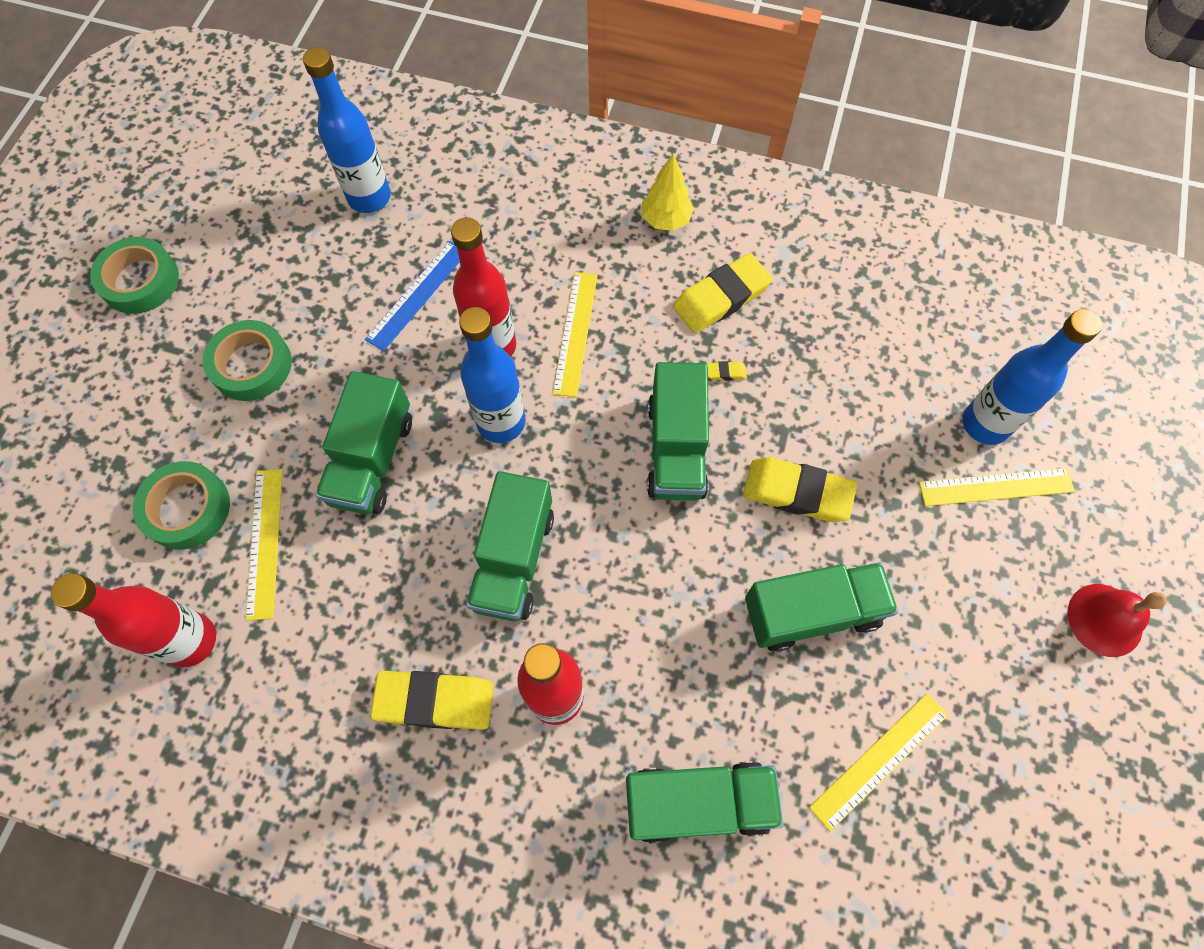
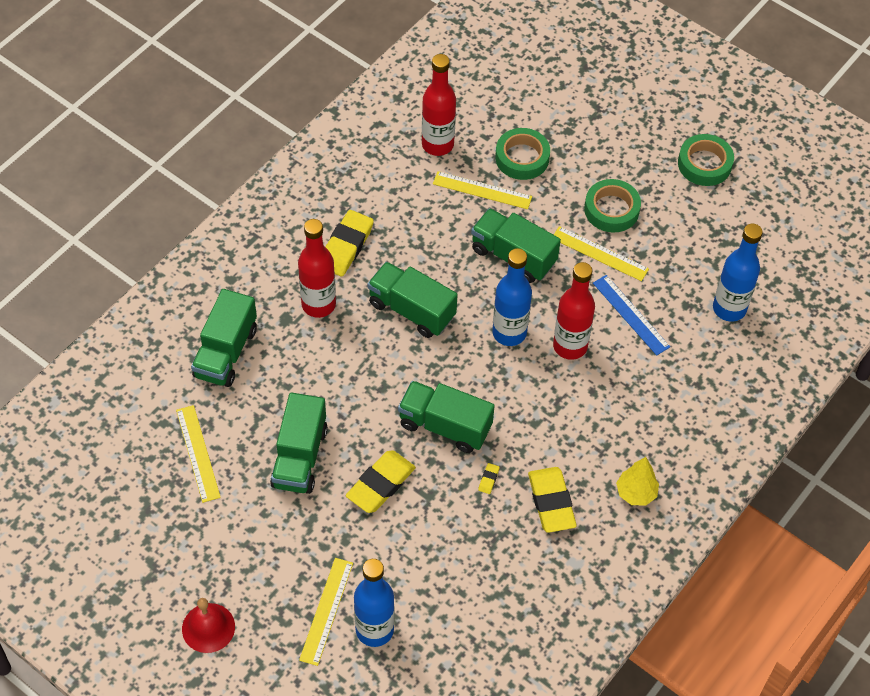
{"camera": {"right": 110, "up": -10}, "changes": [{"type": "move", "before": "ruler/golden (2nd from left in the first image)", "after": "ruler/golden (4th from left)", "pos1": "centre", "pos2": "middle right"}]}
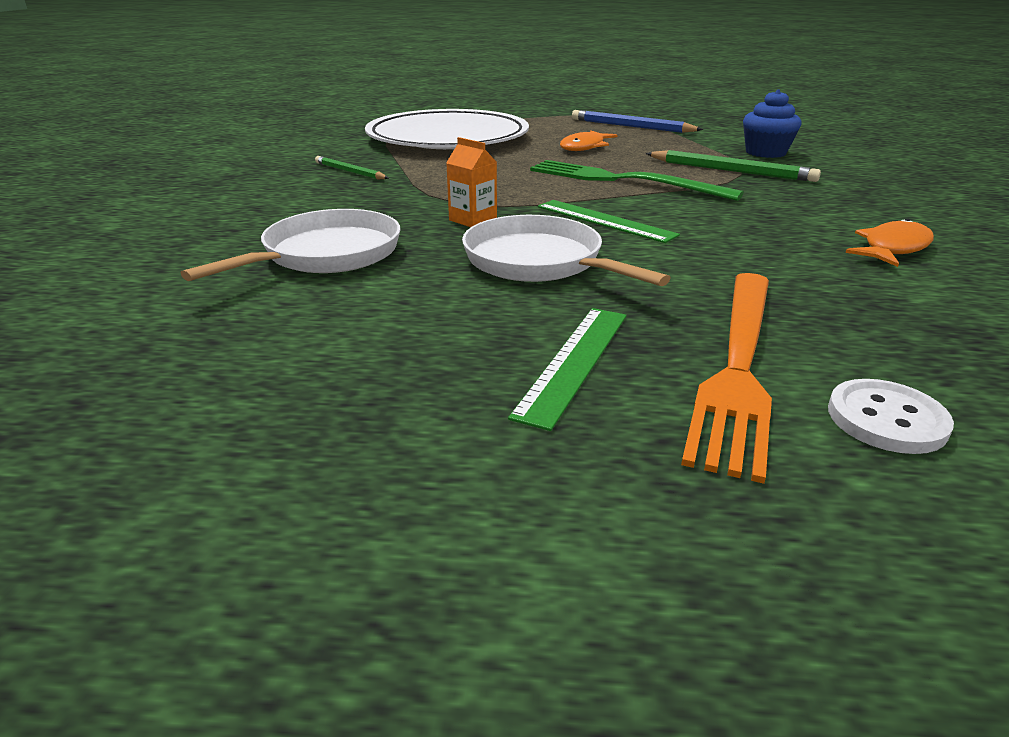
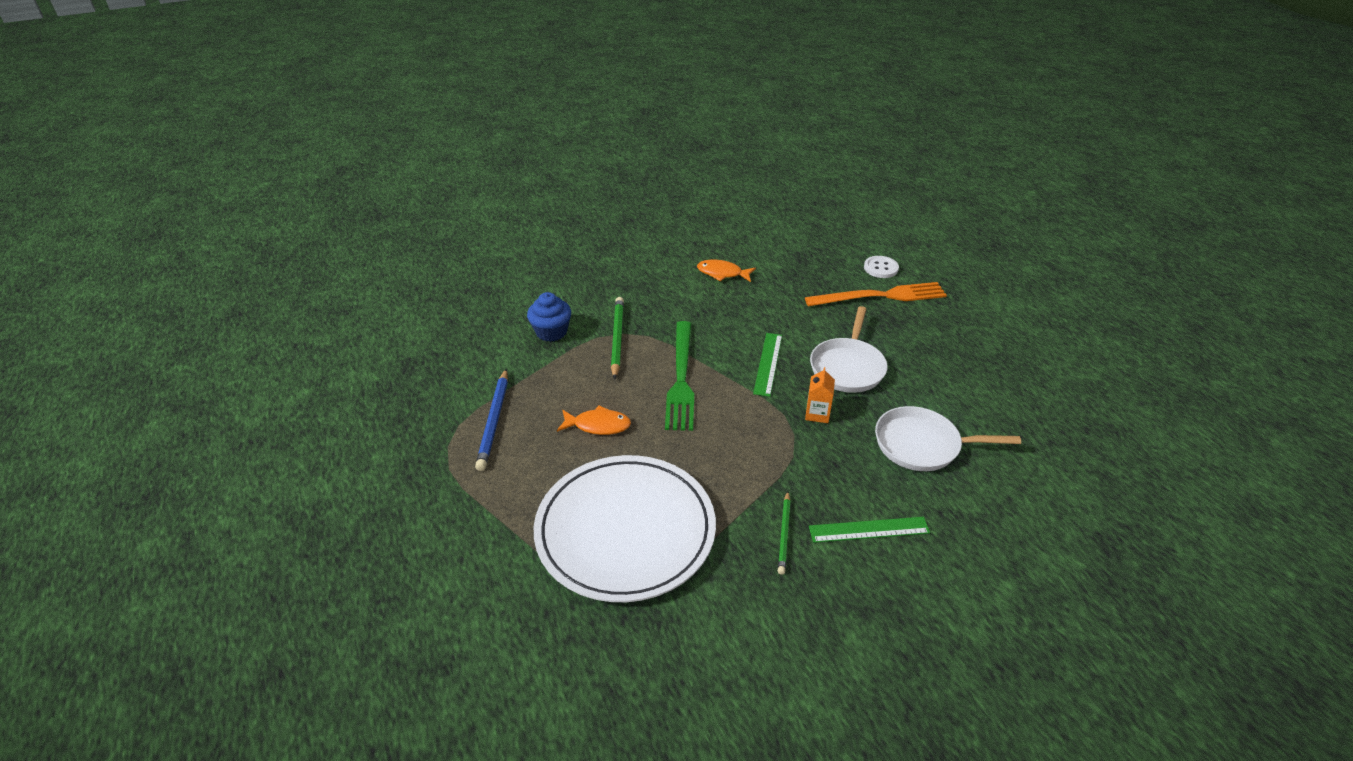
{"camera": {"right": -120, "up": 10}, "changes": [{"type": "move", "before": "ruler/green (1st from left in the first image)", "after": "ruler/green (2nd from left)", "pos1": "centre", "pos2": "bottom centre"}]}
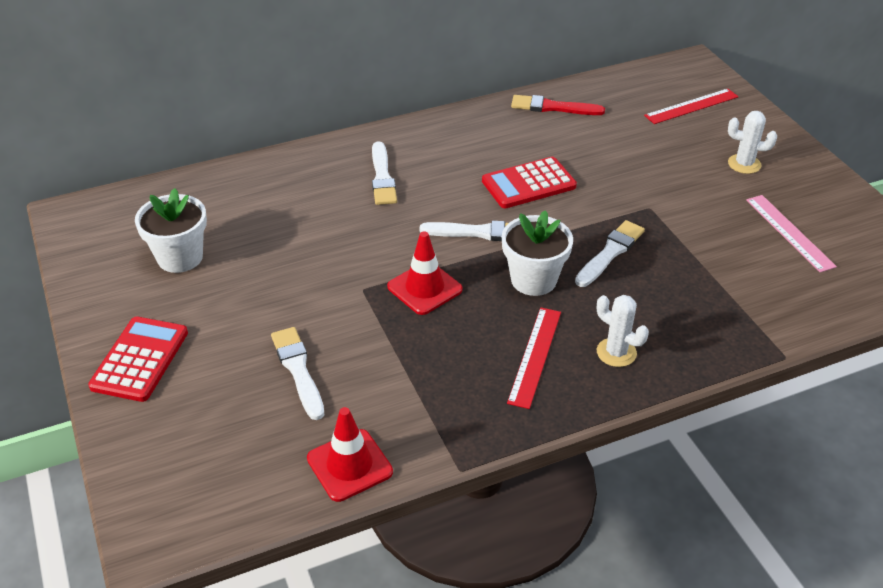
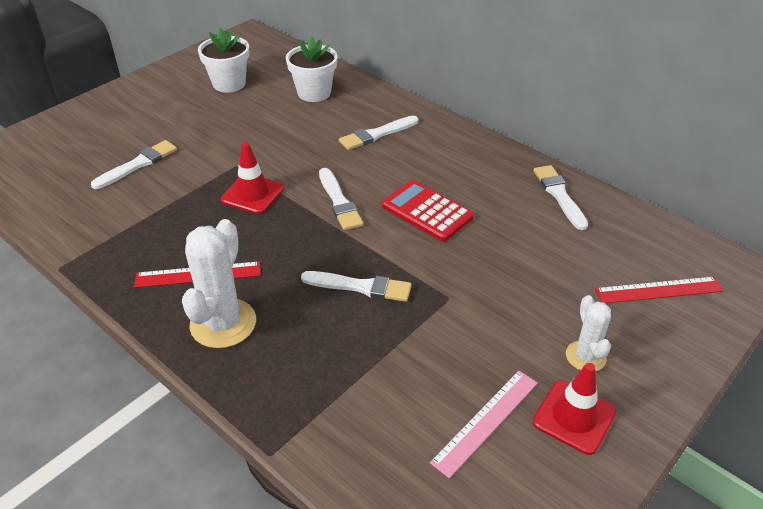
{"camera": {"right": 65, "up": 0}, "changes": [{"type": "delete", "before": "pocket calculator/red (1st from left)", "pos1": "middle left"}, {"type": "move", "before": "road cone/red (1st from left in the first image)", "after": "road cone/red (2nd from left)", "pos1": "bottom centre", "pos2": "bottom right"}, {"type": "move", "before": "flower pot/snow-white (2nd from left)", "pos1": "centre", "pos2": "top centre"}, {"type": "recolor", "before": "brush/red", "after": "brush/snow-white (5th from left)", "pos1": "top centre", "pos2": "middle right"}, {"type": "resize", "before": "saguaro cactus/snow-white (1st from left)", "pos1": "middle right", "pos2": "middle left", "scale": 1.71}, {"type": "rotate", "before": "ruler/red (2nd from left)", "pos1": "top right", "pos2": "middle right", "turn": -45}]}
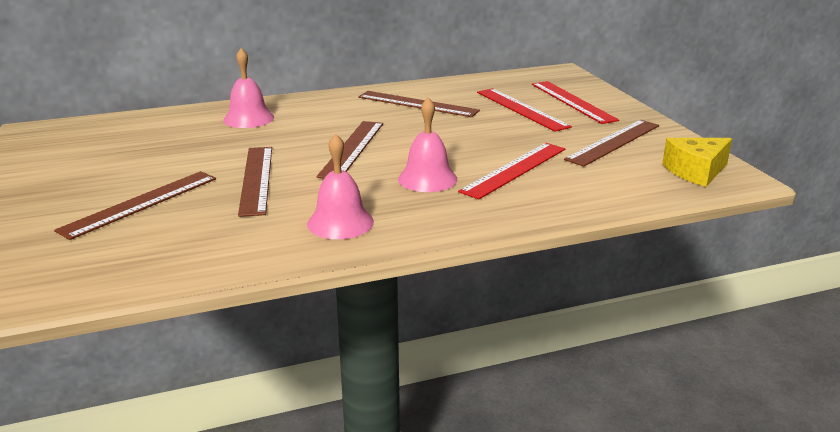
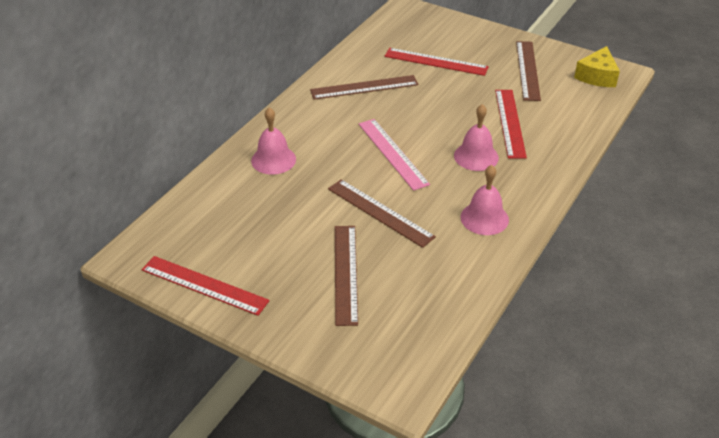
{"camera": {"right": -40, "up": 15}, "changes": [{"type": "recolor", "before": "ruler/russet (3rd from left)", "after": "ruler/pink", "pos1": "centre", "pos2": "centre"}, {"type": "move", "before": "ruler/red (3rd from left in the first image)", "after": "ruler/red (1st from left)", "pos1": "top right", "pos2": "middle left"}]}
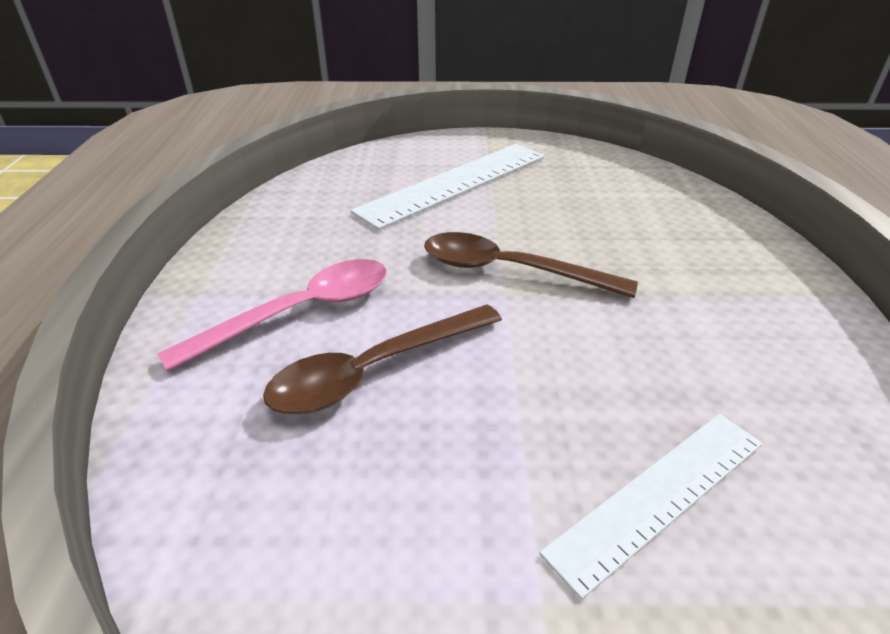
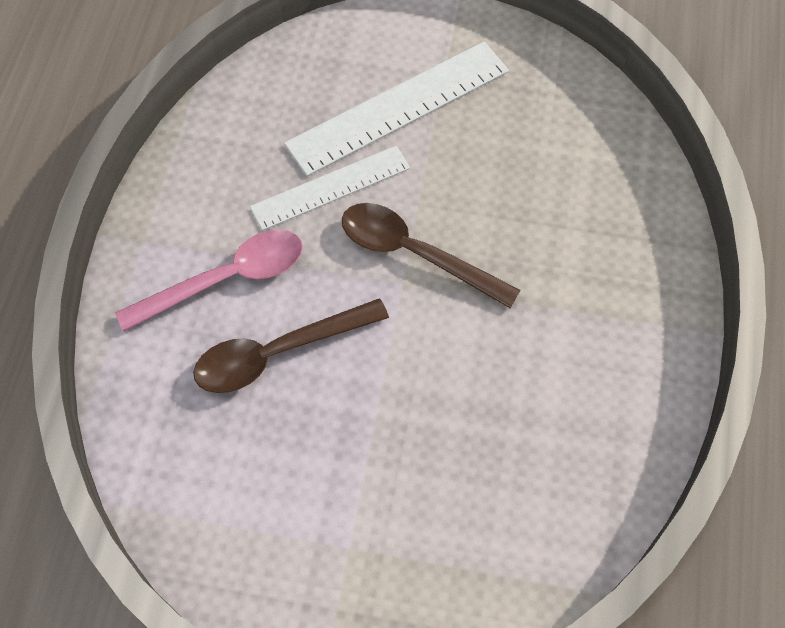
{"camera": {"right": 10, "up": 25}, "changes": [{"type": "move", "before": "ruler/snow-white (2nd from left in the first image)", "after": "ruler/snow-white (1st from left)", "pos1": "bottom right", "pos2": "top centre"}]}
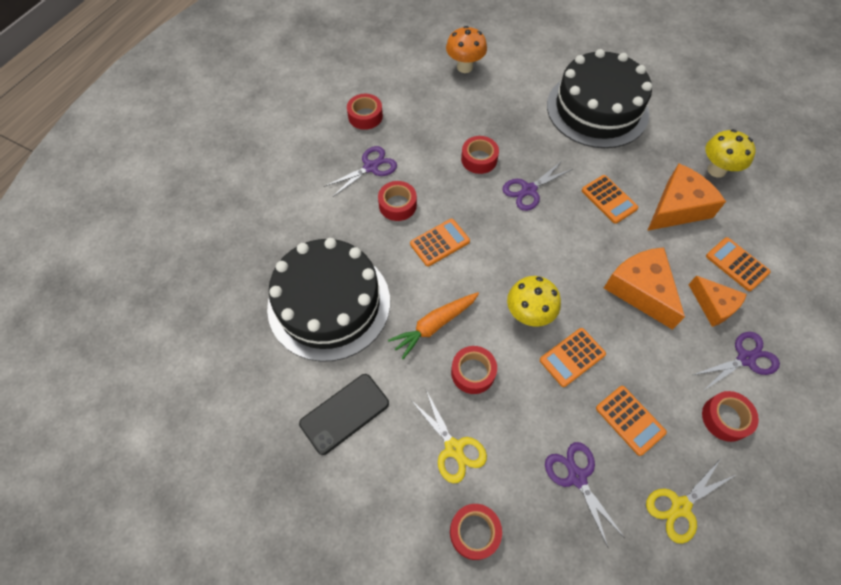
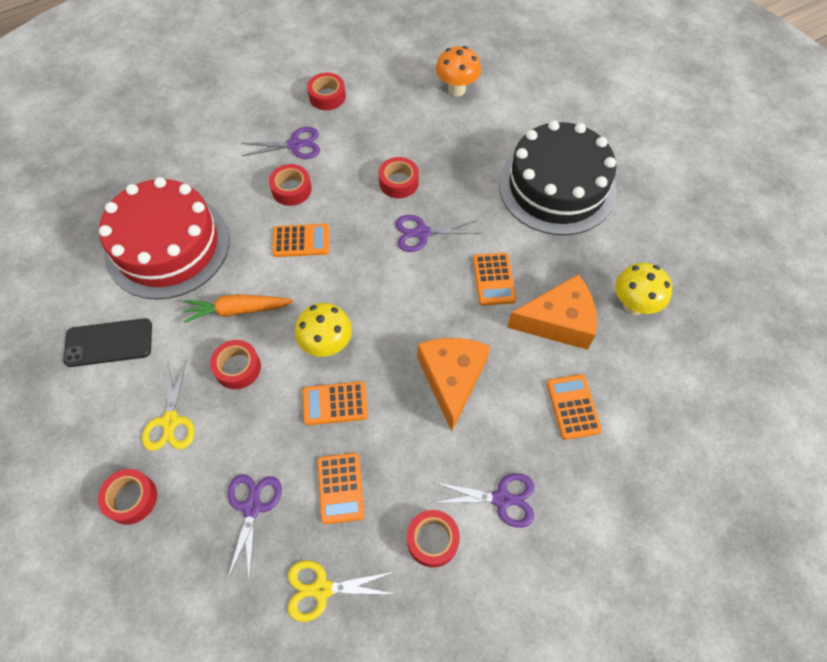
{"camera": {"right": 30, "up": 0}, "changes": [{"type": "recolor", "before": "gateau/jet-black (1st from left)", "after": "gateau/red", "pos1": "centre", "pos2": "middle left"}, {"type": "delete", "before": "cheese/bright orange (3rd from left)", "pos1": "middle right"}]}
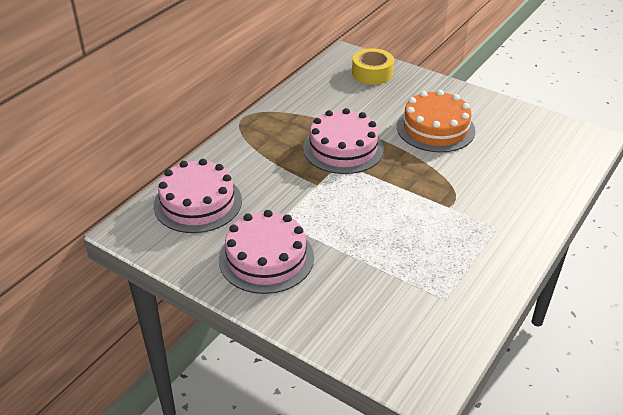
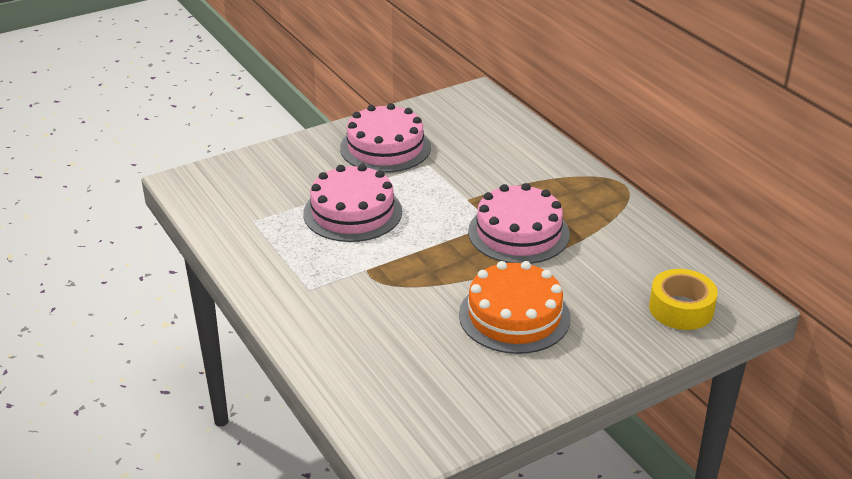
{"camera": {"right": 115, "up": -5}, "changes": [{"type": "move", "before": "gateau/pink (1st from left)", "pos1": "middle left", "pos2": "centre"}]}
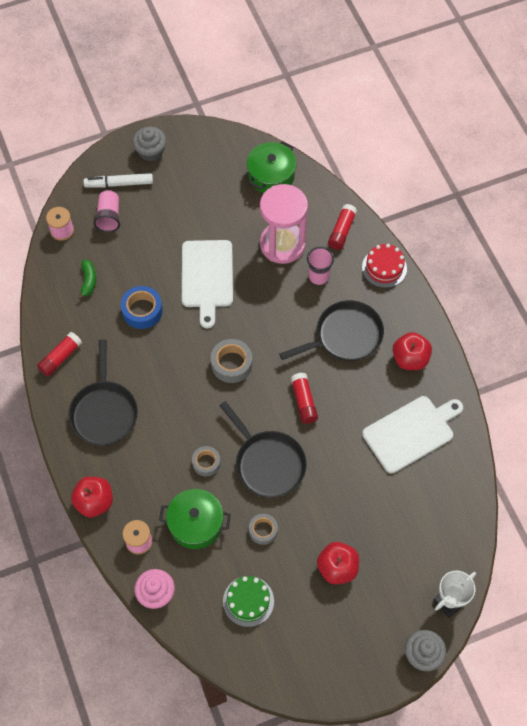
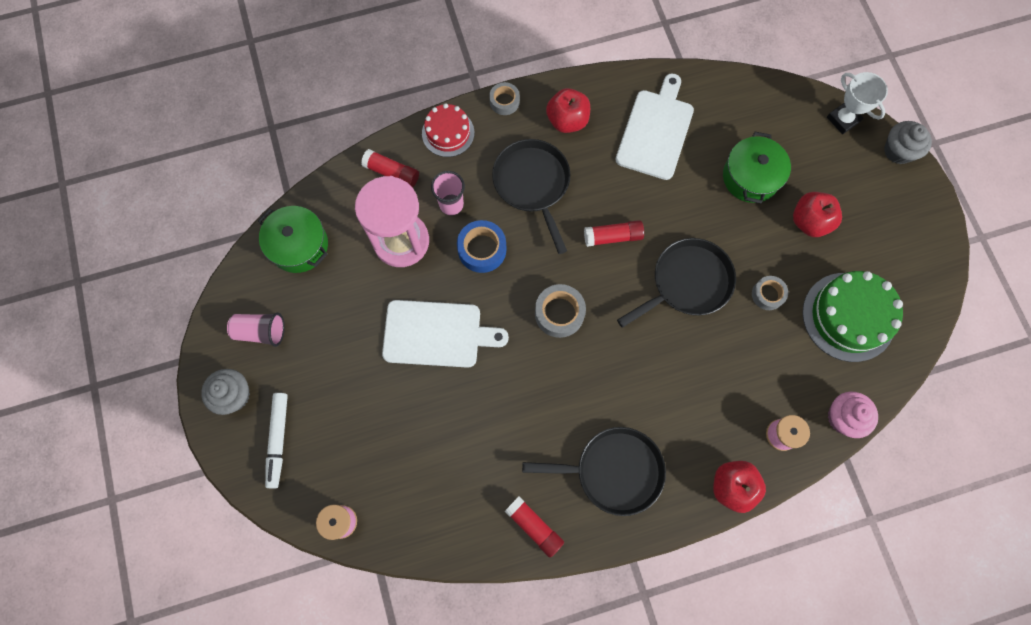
{"camera": {"right": -85, "up": 10}, "changes": [{"type": "delete", "before": "banana fruit/green", "pos1": "middle left"}, {"type": "move", "before": "tumbler/pink (1st from left)", "pos1": "top left", "pos2": "middle left"}, {"type": "move", "before": "sticky tape/blue", "pos1": "middle left", "pos2": "centre"}, {"type": "move", "before": "cooking pot/green (1st from left in the first image)", "after": "cooking pot/green (2nd from left)", "pos1": "bottom centre", "pos2": "top right"}, {"type": "move", "before": "sticky tape/ash-grey (1st from left)", "pos1": "centre", "pos2": "top centre"}, {"type": "resize", "before": "gateau/green", "pos1": "bottom centre", "pos2": "middle right", "scale": 1.63}, {"type": "rotate", "before": "cutting board/snow-white (2nd from left)", "pos1": "middle right", "pos2": "top centre", "turn": 45}]}
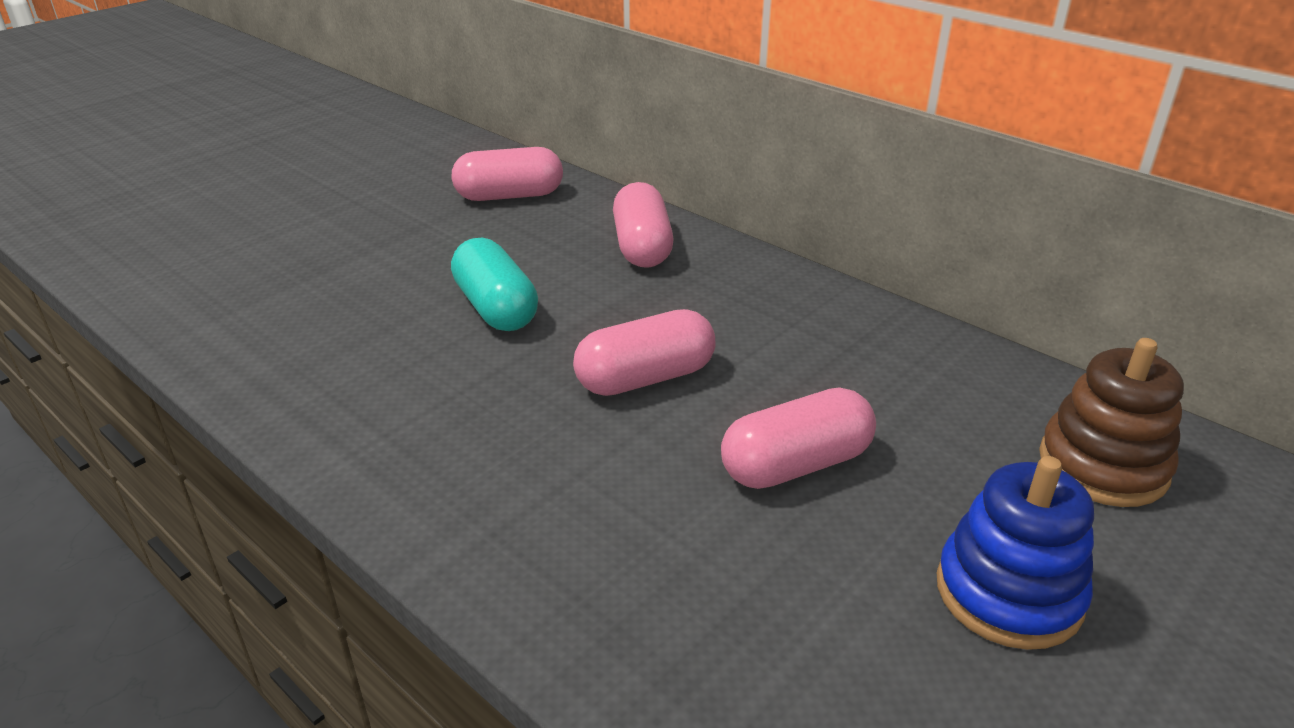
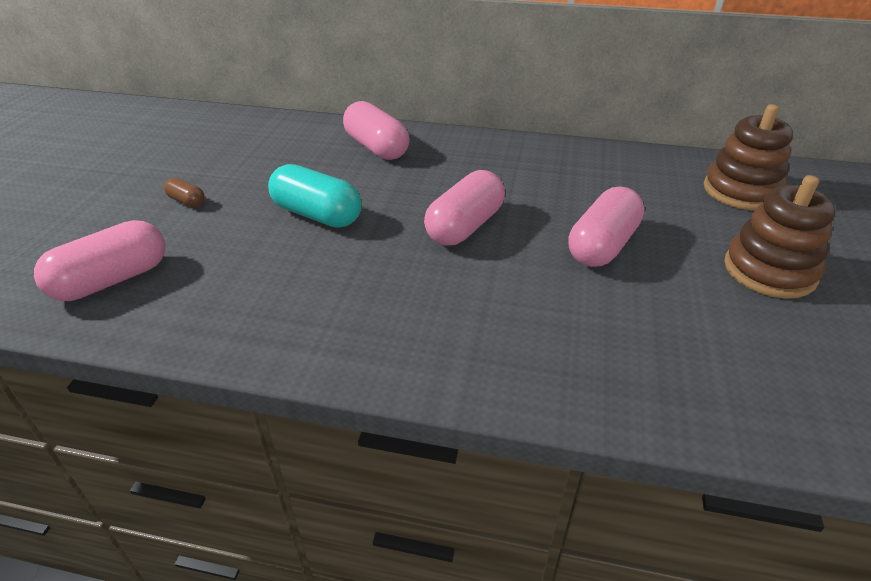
{"camera": {"right": -30, "up": 5}, "changes": [{"type": "move", "before": "pill/pink (1st from left)", "pos1": "top centre", "pos2": "middle left"}, {"type": "recolor", "before": "ring stacker/blue", "after": "ring stacker/russet (2nd from left)", "pos1": "bottom right", "pos2": "middle right"}, {"type": "insert", "after": "pill/russet", "pos2": "top left"}]}
